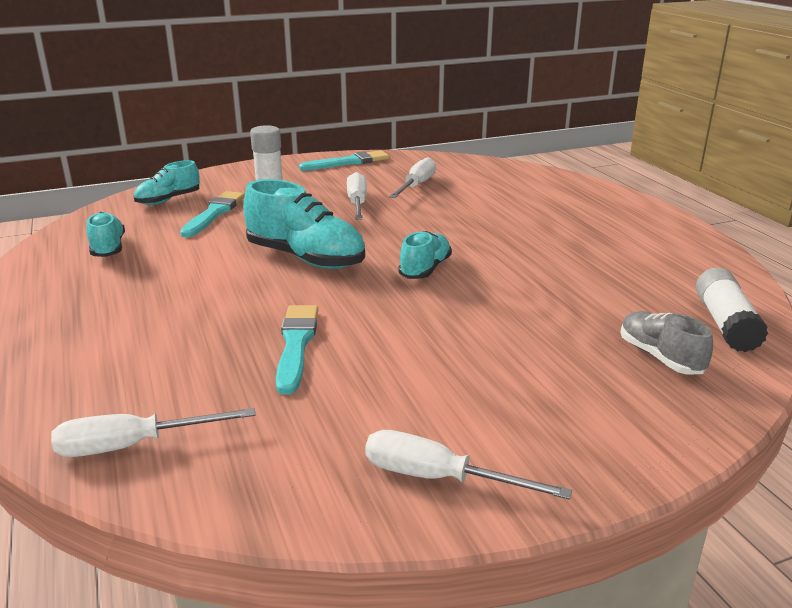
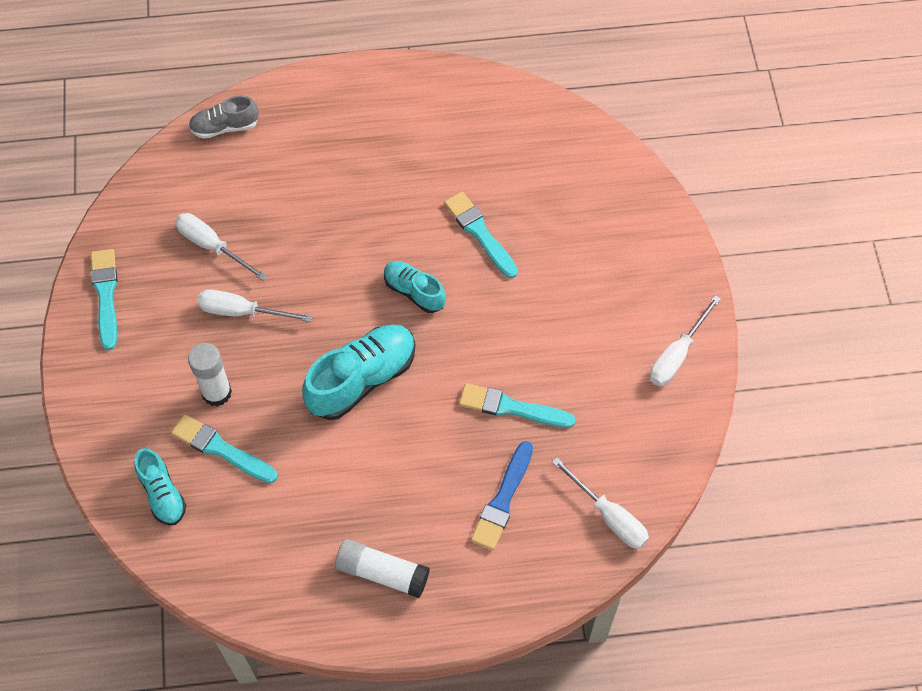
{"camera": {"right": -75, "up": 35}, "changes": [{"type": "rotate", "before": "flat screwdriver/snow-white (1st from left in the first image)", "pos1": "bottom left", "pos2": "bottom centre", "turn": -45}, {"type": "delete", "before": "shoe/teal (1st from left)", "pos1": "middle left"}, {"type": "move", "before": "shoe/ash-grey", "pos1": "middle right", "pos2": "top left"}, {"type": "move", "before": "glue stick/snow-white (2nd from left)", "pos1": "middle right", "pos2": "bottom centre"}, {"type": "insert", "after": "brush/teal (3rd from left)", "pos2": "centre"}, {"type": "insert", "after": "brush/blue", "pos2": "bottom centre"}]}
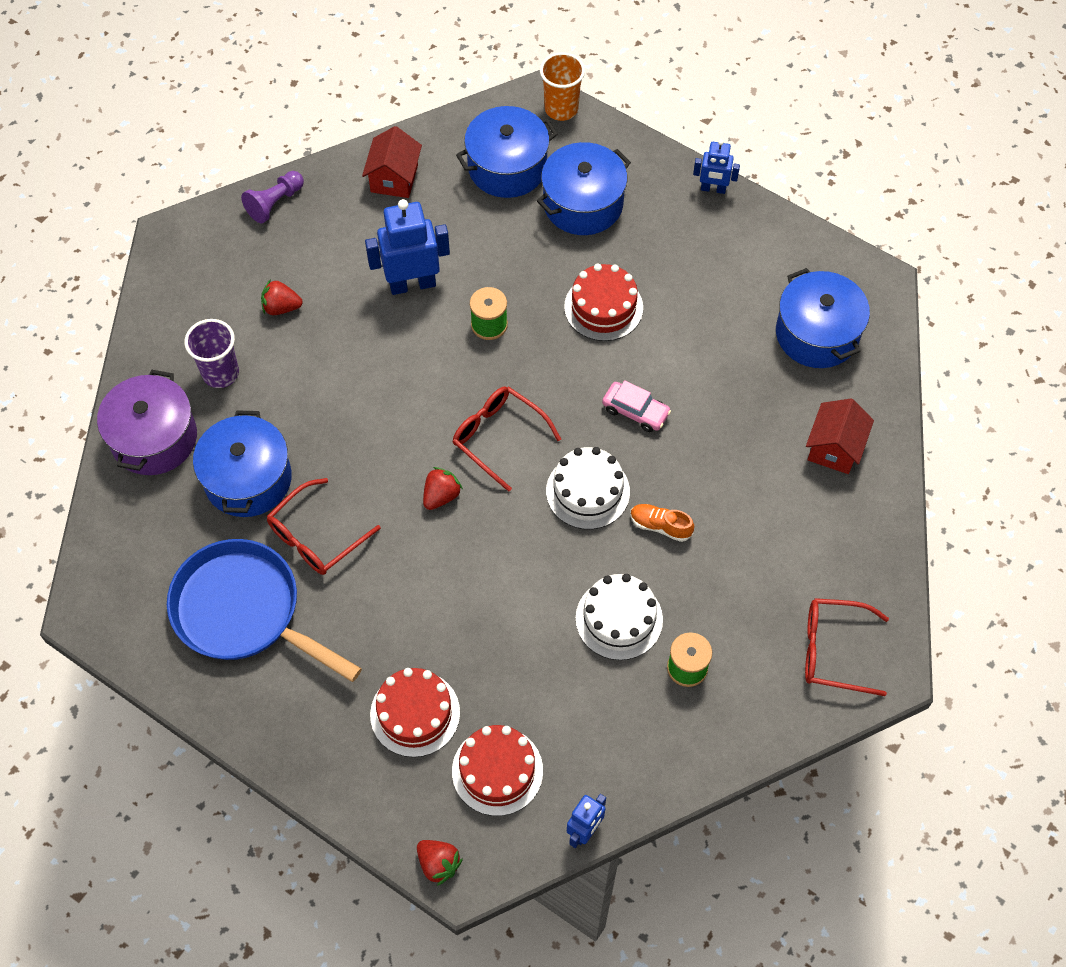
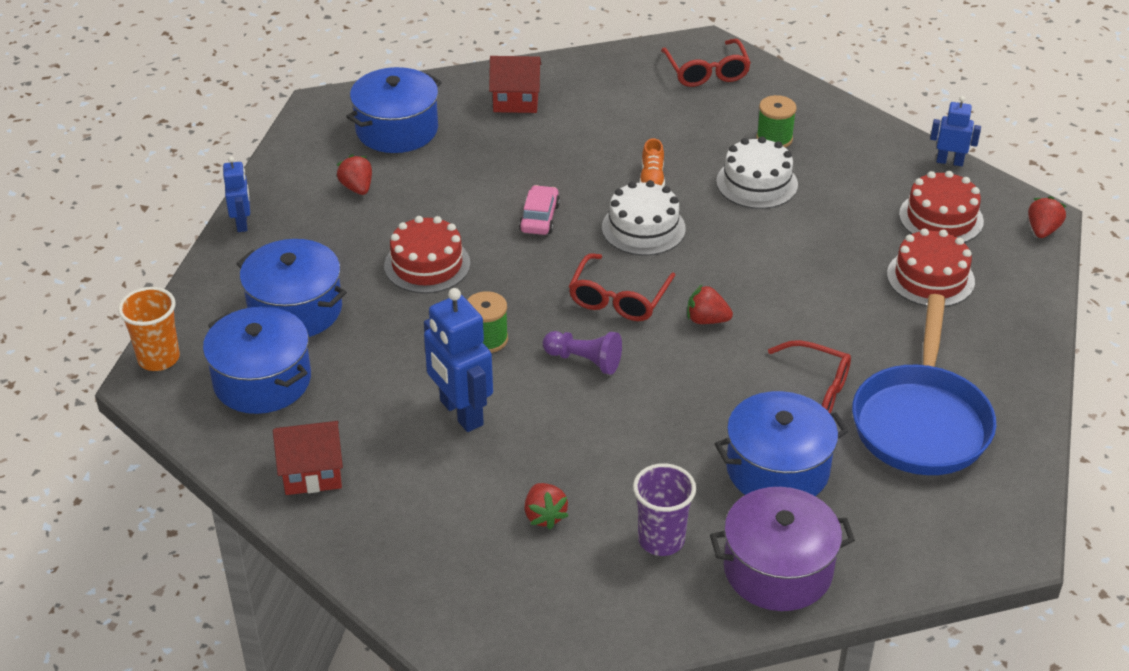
{"camera": {"right": -110, "up": -20}, "changes": [{"type": "move", "before": "game pawn/purple", "pos1": "top left", "pos2": "centre"}, {"type": "insert", "after": "strawberry/red (1st from left)", "pos2": "top left"}]}
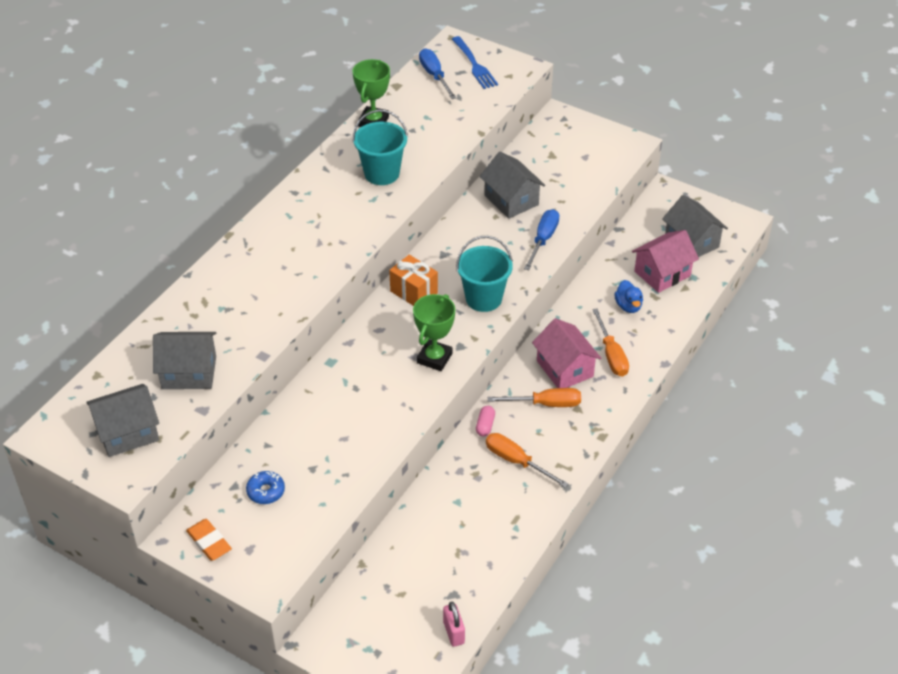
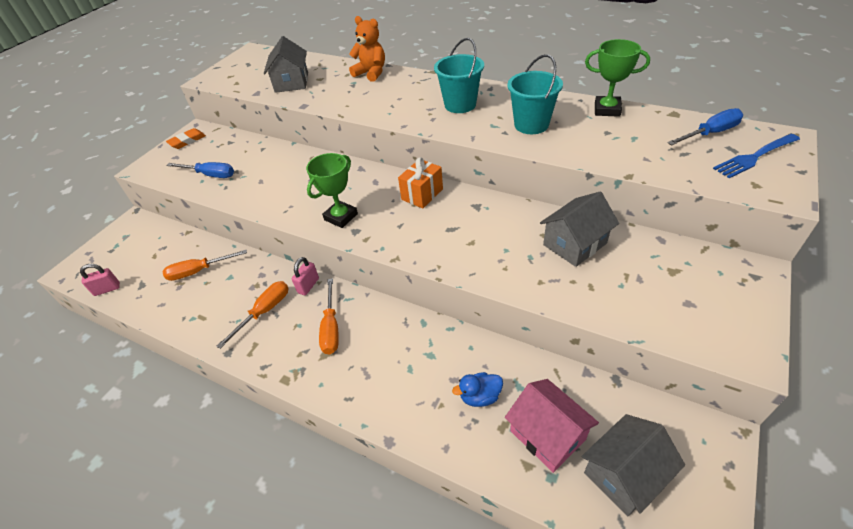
{"camera": {"right": 90, "up": 0}, "changes": [{"type": "delete", "before": "cottage/ash-grey (1st from left)", "pos1": "middle left"}, {"type": "delete", "before": "donut/blue", "pos1": "bottom left"}, {"type": "rotate", "before": "award cup/green (2nd from left in the first image)", "pos1": "centre", "pos2": "centre", "turn": -75}, {"type": "move", "before": "pail/teal (2nd from left in the first image)", "after": "pail/teal (1st from left)", "pos1": "centre", "pos2": "top centre"}, {"type": "replace", "before": "pill/pink", "after": "lock/pink (2nd from left)", "pos1": "centre", "pos2": "centre"}, {"type": "move", "before": "flat screwdriver/blue (2nd from left in the first image)", "after": "flat screwdriver/blue (1st from left)", "pos1": "centre", "pos2": "top left"}, {"type": "delete", "before": "cottage/pink (1st from left)", "pos1": "centre"}, {"type": "move", "before": "flat screwdriver/bright orange (3rd from left in the first image)", "after": "flat screwdriver/bright orange (1st from left)", "pos1": "middle right", "pos2": "middle left"}, {"type": "insert", "after": "teddy bear/bright orange", "pos2": "top centre"}]}
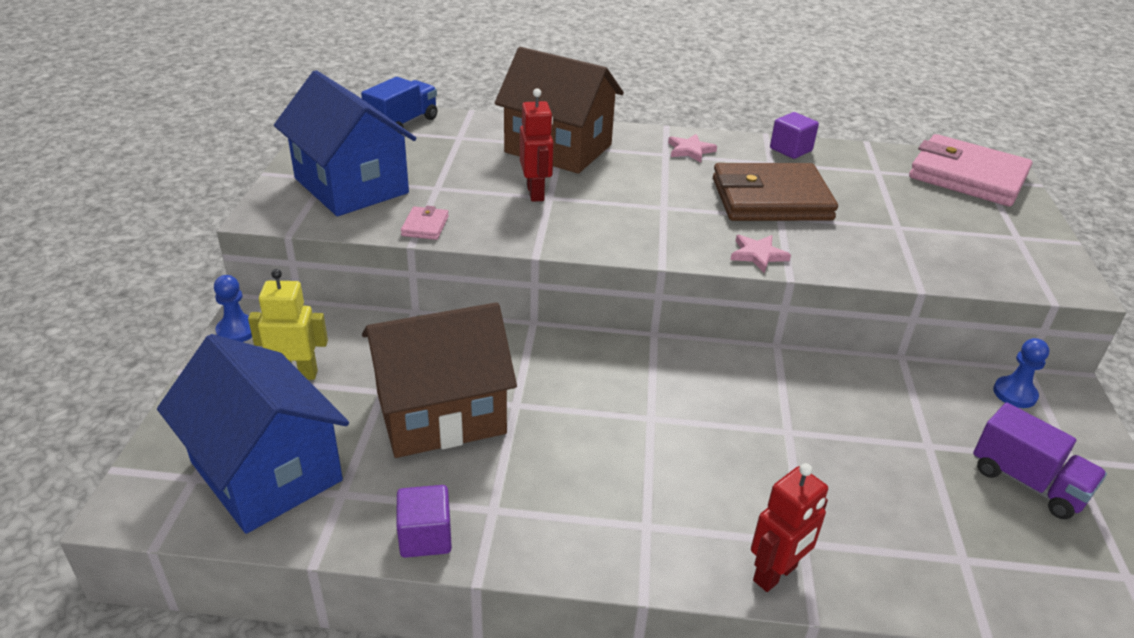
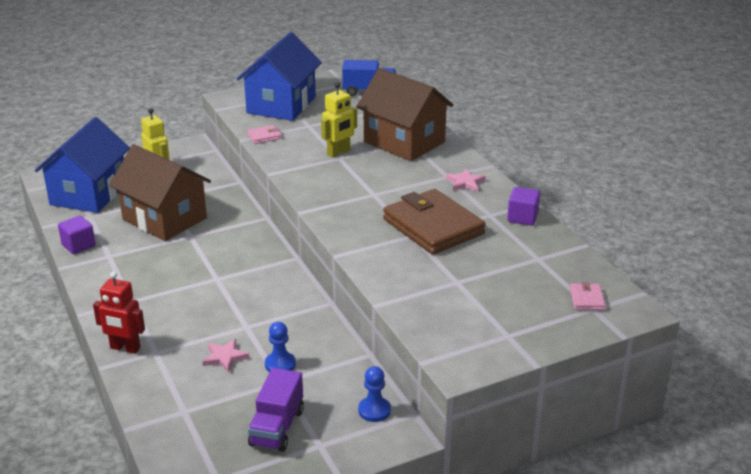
{"camera": {"right": 60, "up": -5}, "changes": [{"type": "move", "before": "game pawn/blue (1st from left)", "pos1": "middle left", "pos2": "bottom centre"}, {"type": "rotate", "before": "cottage/russet (2nd from left)", "pos1": "top centre", "pos2": "top centre", "turn": -45}, {"type": "recolor", "before": "robot figure/red (1st from left)", "after": "robot figure/golden (2nd from left)", "pos1": "top centre", "pos2": "top centre"}, {"type": "move", "before": "five-pointed star/pink (2nd from left in the first image)", "after": "five-pointed star/pink (1st from left)", "pos1": "middle right", "pos2": "bottom left"}, {"type": "resize", "before": "billfold/pink (2nd from left)", "pos1": "top right", "pos2": "middle right", "scale": 0.4}]}
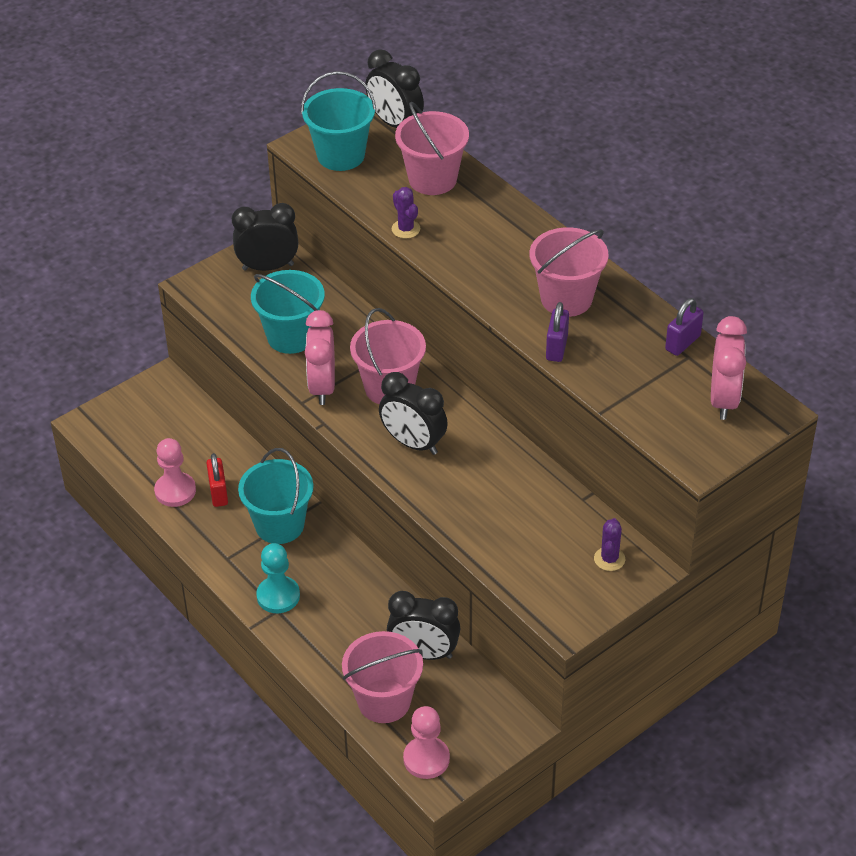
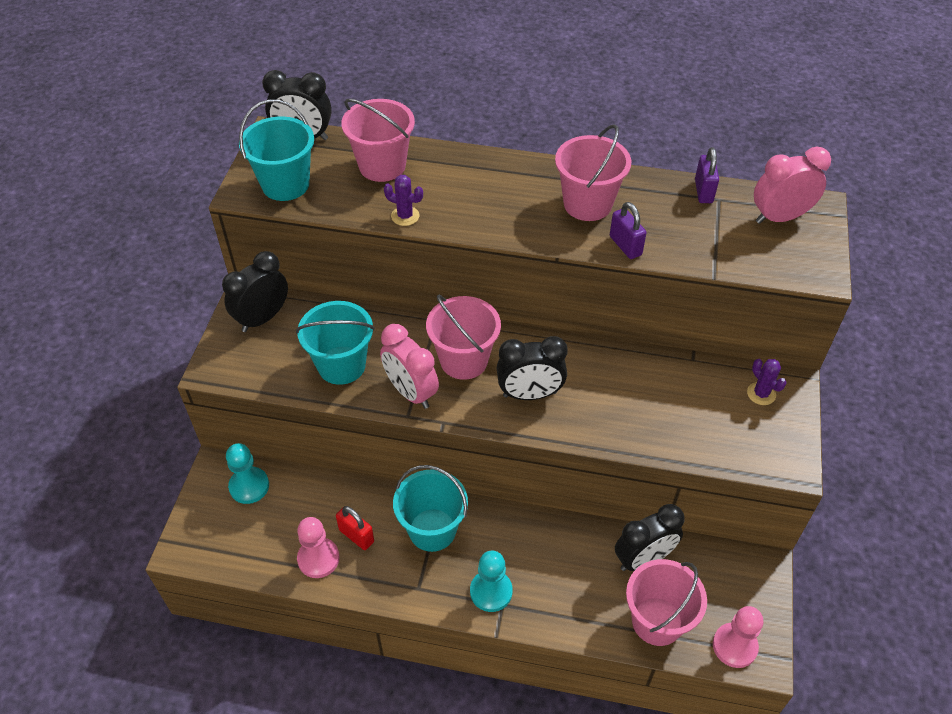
{"camera": {"right": -40, "up": 5}, "changes": [{"type": "rotate", "before": "clock/pink (2nd from left)", "pos1": "middle right", "pos2": "top right", "turn": -75}, {"type": "insert", "after": "game pawn/teal (1st from left)", "pos2": "middle left"}]}
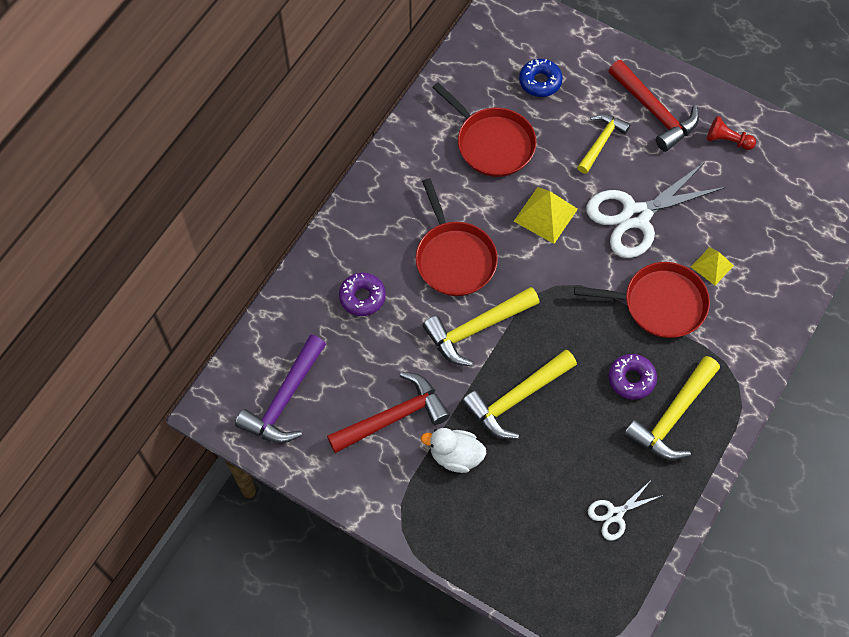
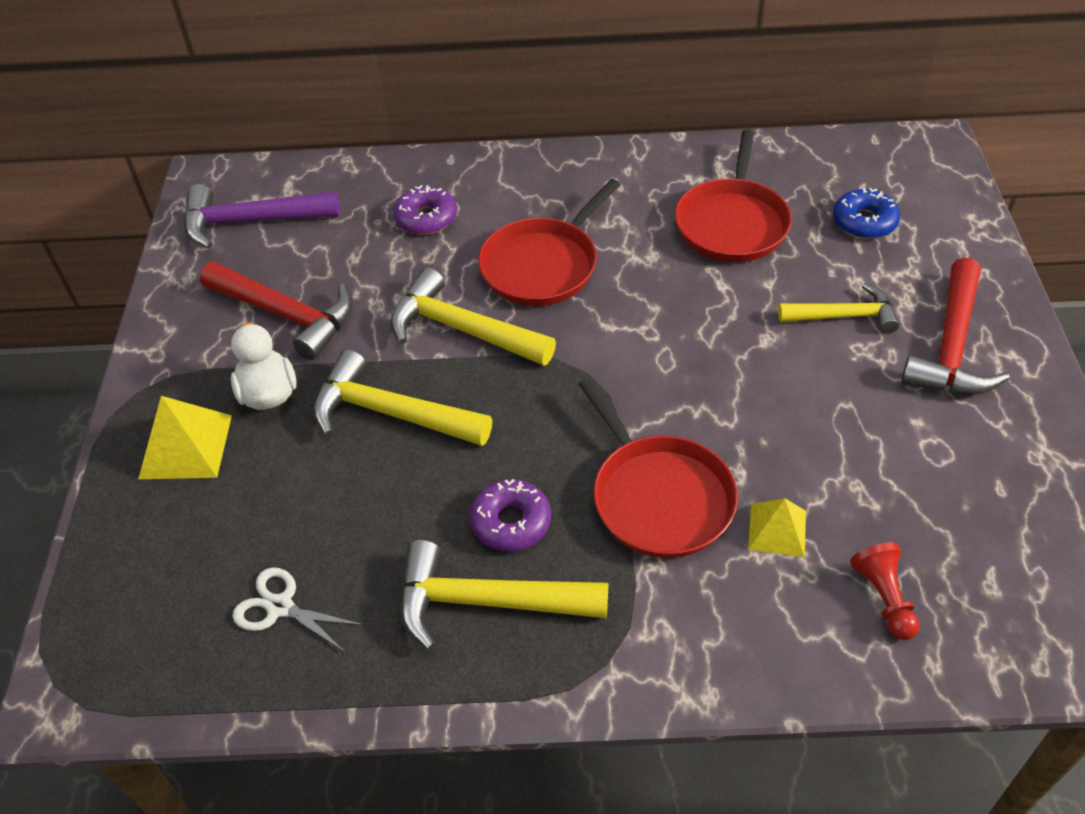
{"camera": {"right": 60, "up": -15}, "changes": [{"type": "move", "before": "pyramid/golden (1st from left)", "pos1": "centre", "pos2": "middle left"}, {"type": "delete", "before": "shears/snow-white (2nd from left)", "pos1": "top right"}, {"type": "move", "before": "game pawn/red", "pos1": "top right", "pos2": "bottom right"}]}
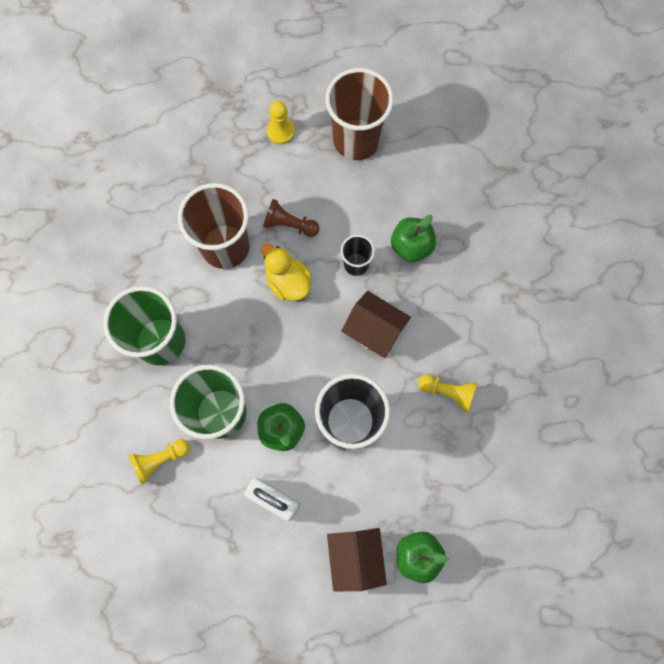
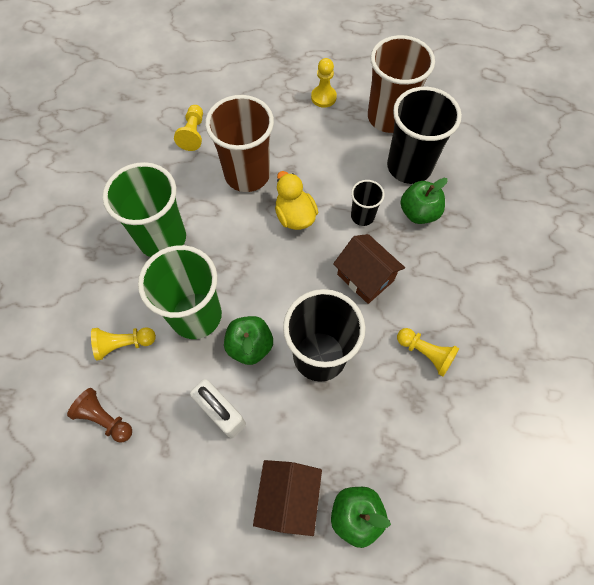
{"camera": {"right": 15, "up": -10}, "changes": [{"type": "move", "before": "game pawn/russet", "pos1": "top centre", "pos2": "bottom left"}, {"type": "insert", "after": "game pawn/golden (2nd from left)", "pos2": "top left"}, {"type": "insert", "after": "tumbler/jet-black (3rd from left)", "pos2": "top right"}]}
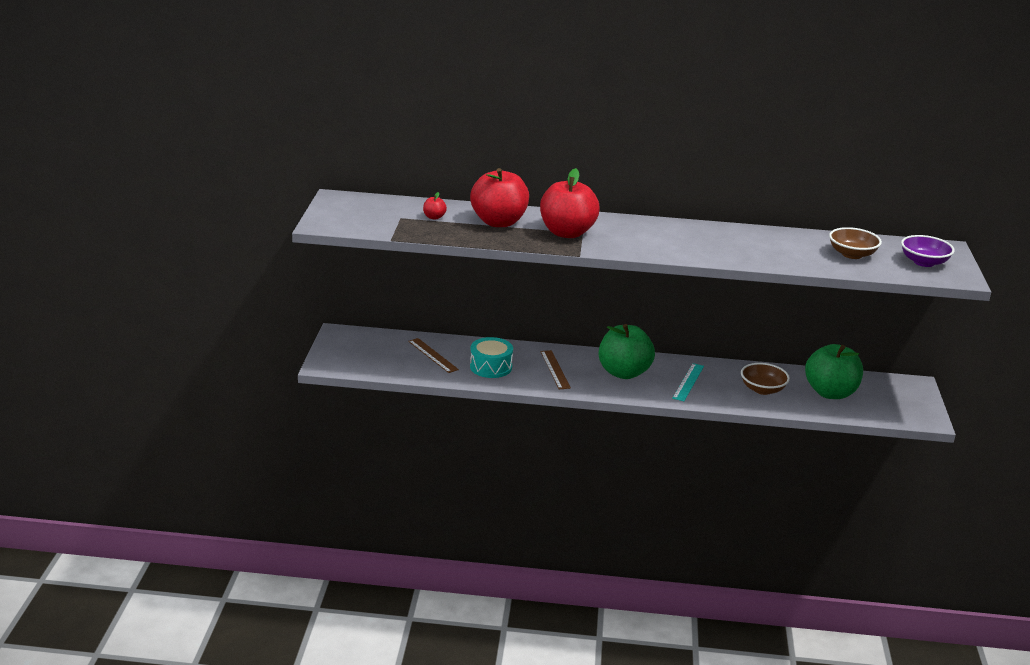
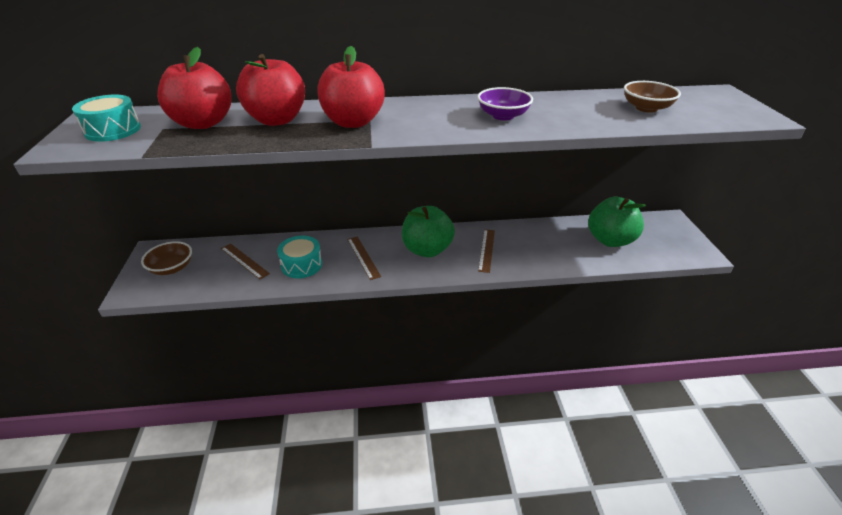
{"camera": {"right": -10, "up": 10}, "changes": [{"type": "resize", "before": "apple/red (1st from left)", "pos1": "top centre", "pos2": "top left", "scale": 2.49}, {"type": "recolor", "before": "ruler/teal", "after": "ruler/russet (3rd from left)", "pos1": "middle right", "pos2": "centre"}, {"type": "move", "before": "serving bowl/russet (1st from left)", "pos1": "middle right", "pos2": "middle left"}, {"type": "move", "before": "serving bowl/purple", "pos1": "middle right", "pos2": "top centre"}, {"type": "insert", "after": "toy drum/teal (1st from left)", "pos2": "top left"}]}
